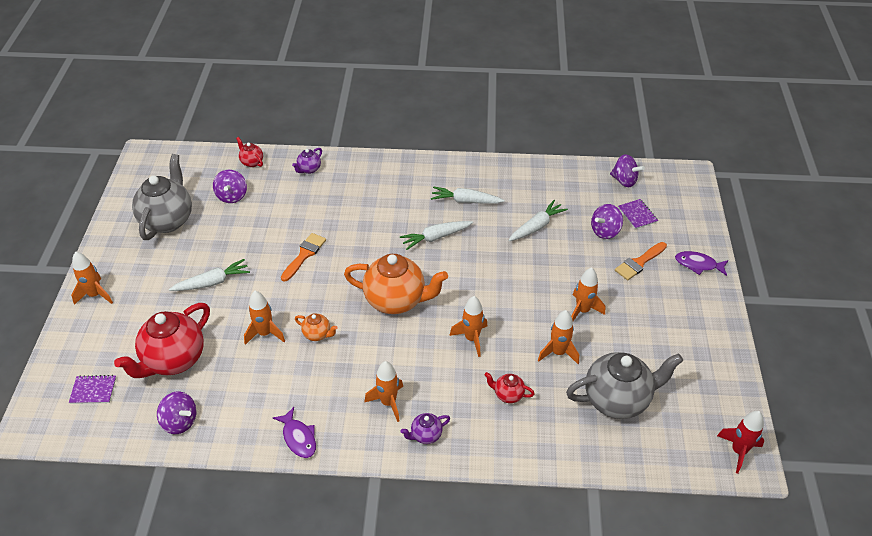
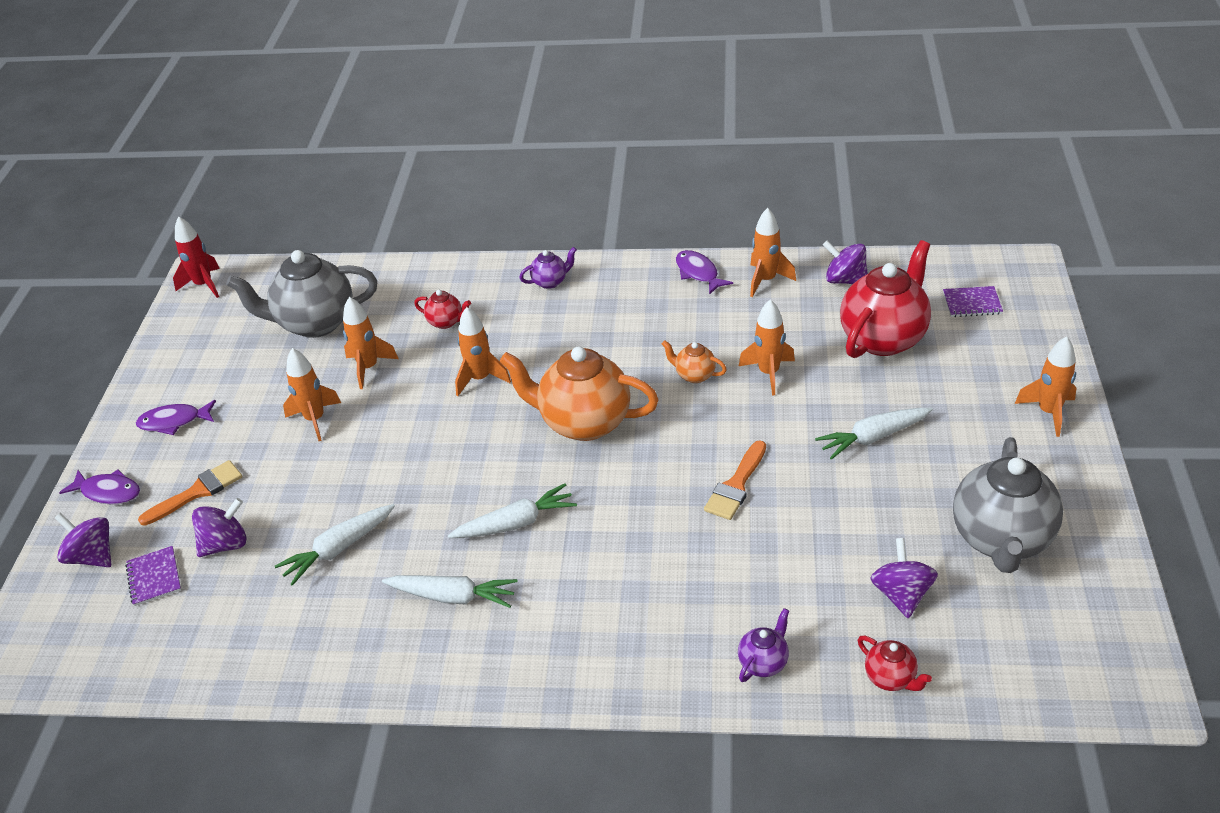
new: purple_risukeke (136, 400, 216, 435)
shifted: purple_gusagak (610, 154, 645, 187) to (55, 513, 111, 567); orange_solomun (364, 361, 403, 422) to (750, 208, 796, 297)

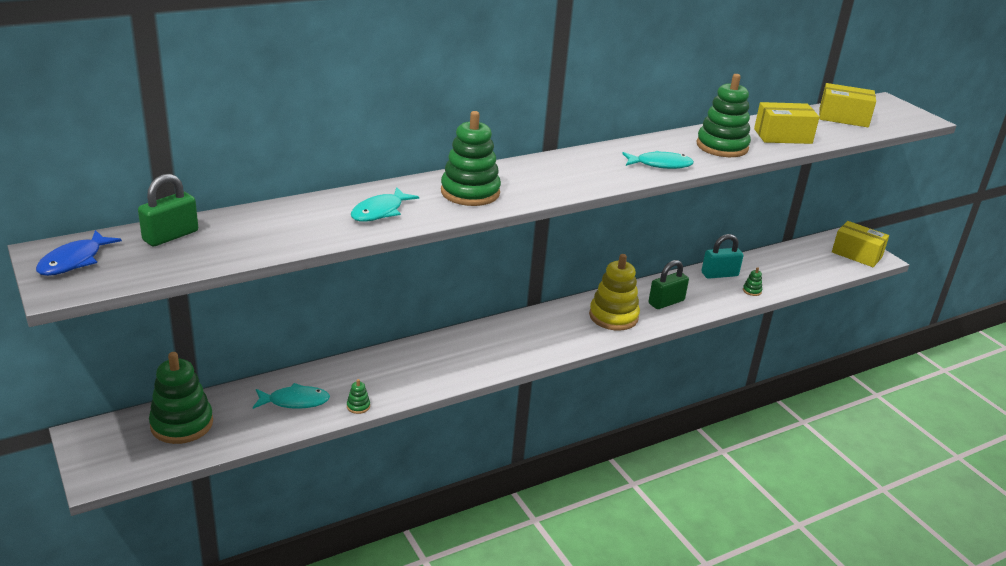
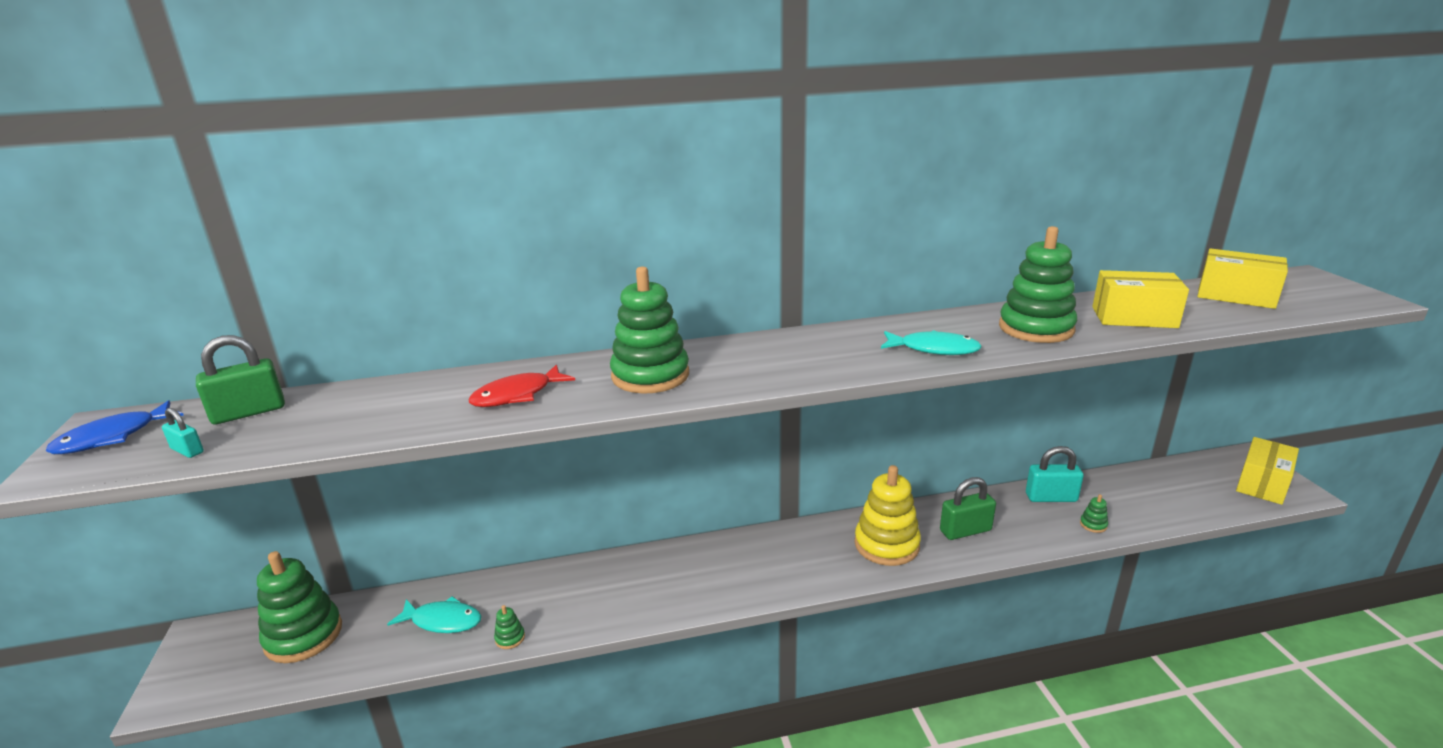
new: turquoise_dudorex (162, 408, 204, 458)
repainted: turquoise_risukeke (351, 187, 419, 221) to red_risukeke (468, 364, 575, 407)
rotated: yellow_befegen (832, 221, 889, 267) = (1236, 437, 1299, 505) 75 degrees clockwise

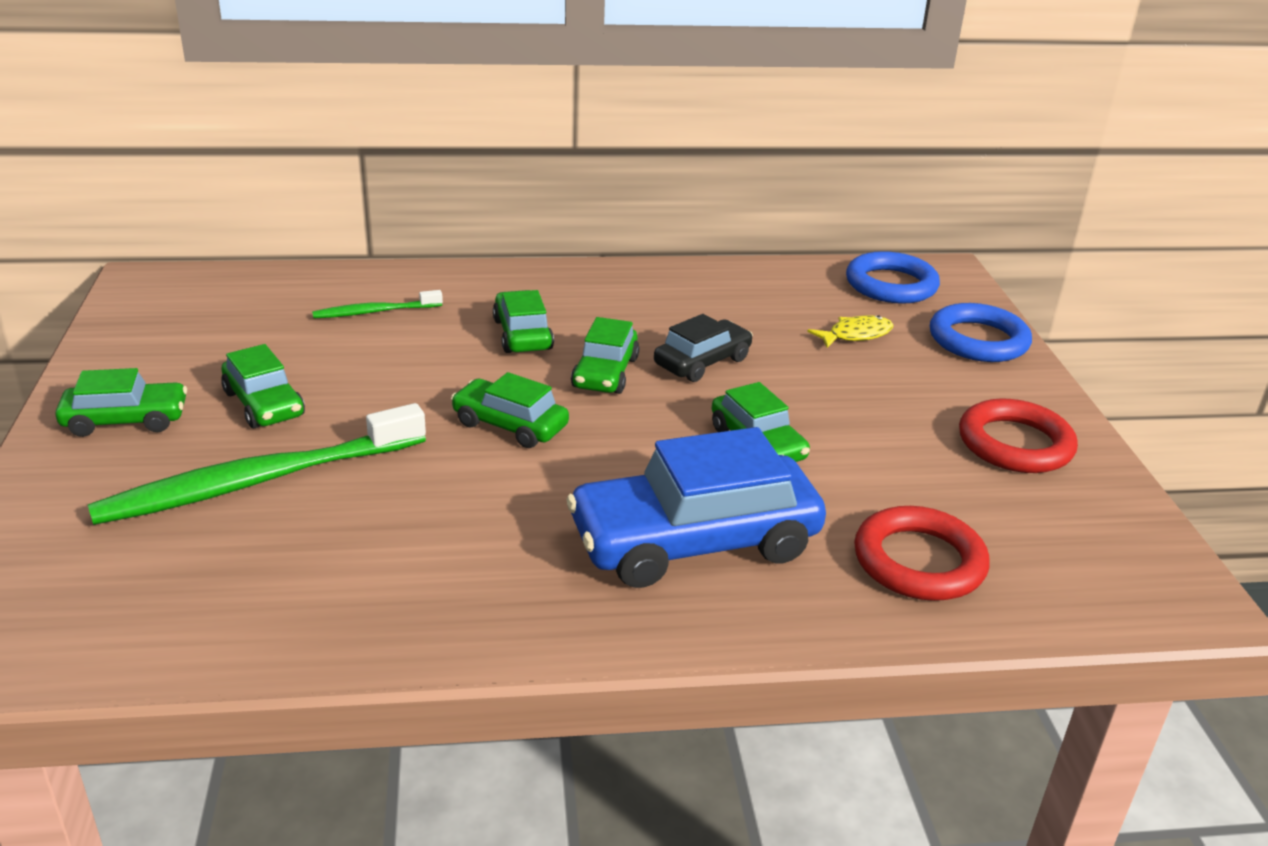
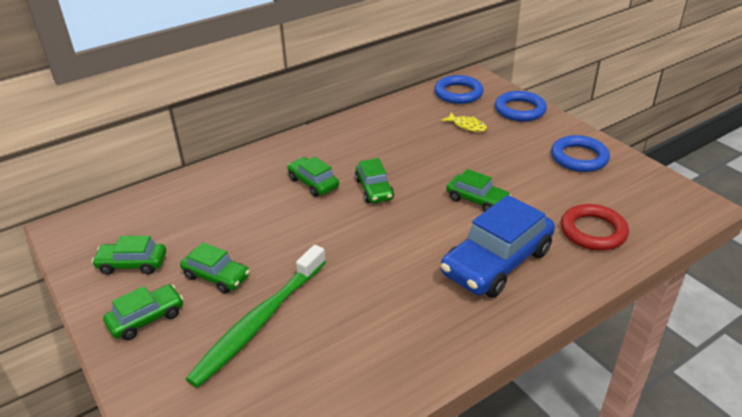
gone: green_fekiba (312, 290, 443, 319); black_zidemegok (654, 314, 753, 382)
shifted: green_zidemegok (451, 372, 569, 448) to (92, 236, 166, 275)
repainted: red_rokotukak (959, 399, 1078, 473) to blue_rokotukak (551, 135, 610, 172)
rotated: yellow_risukeke (808, 315, 893, 348) = (441, 113, 487, 132) 90 degrees clockwise

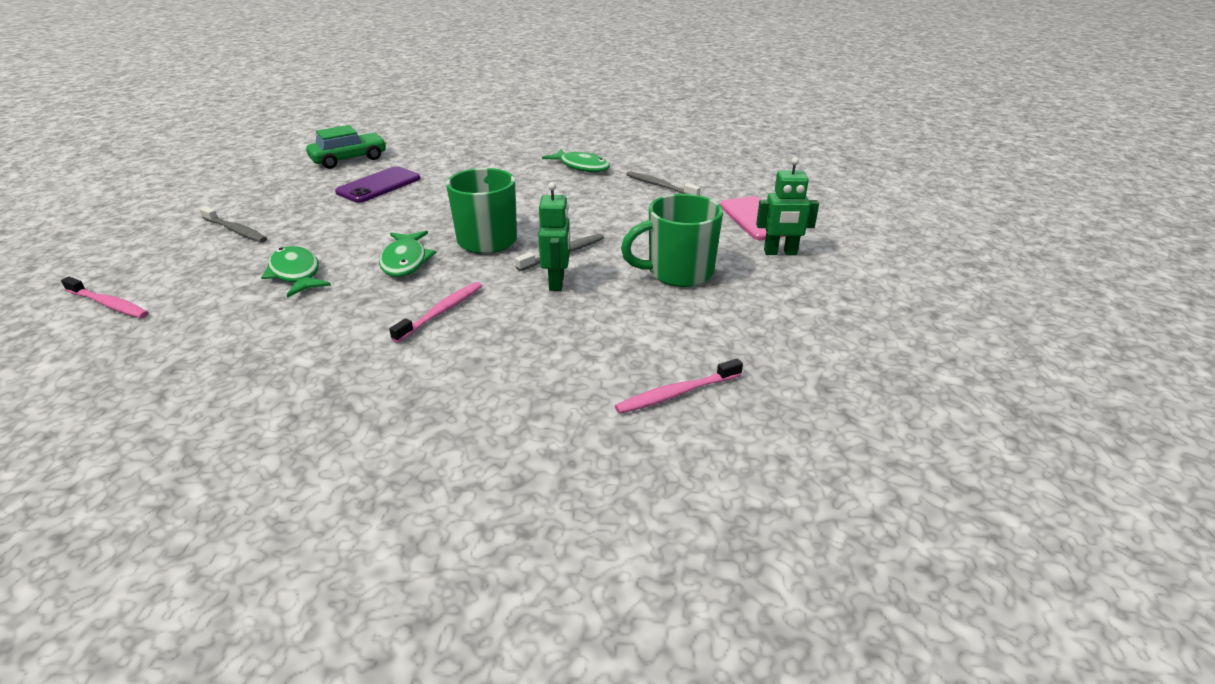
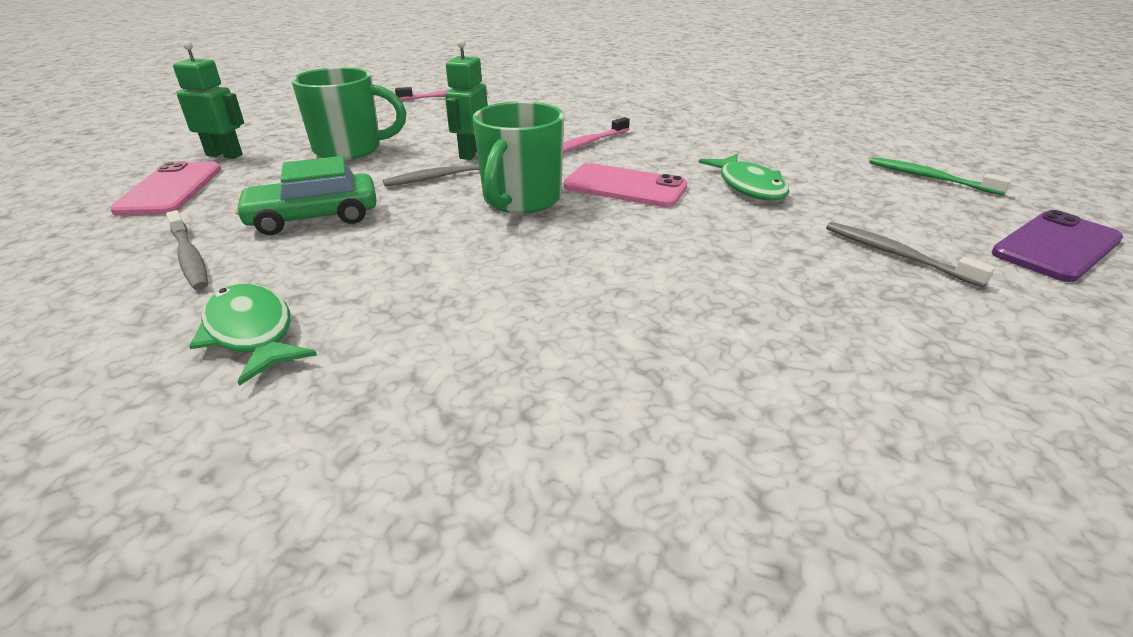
shifted: green_zidemegok (306, 125, 387, 169) to (234, 156, 377, 235); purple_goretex (335, 166, 421, 203) to (992, 210, 1123, 282)
swapped: green_risukeke (379, 231, 437, 277) to pink_goretex (563, 163, 687, 207)
repainted: pink_fekiba (61, 277, 149, 318) to green_fekiba (869, 157, 1012, 196)

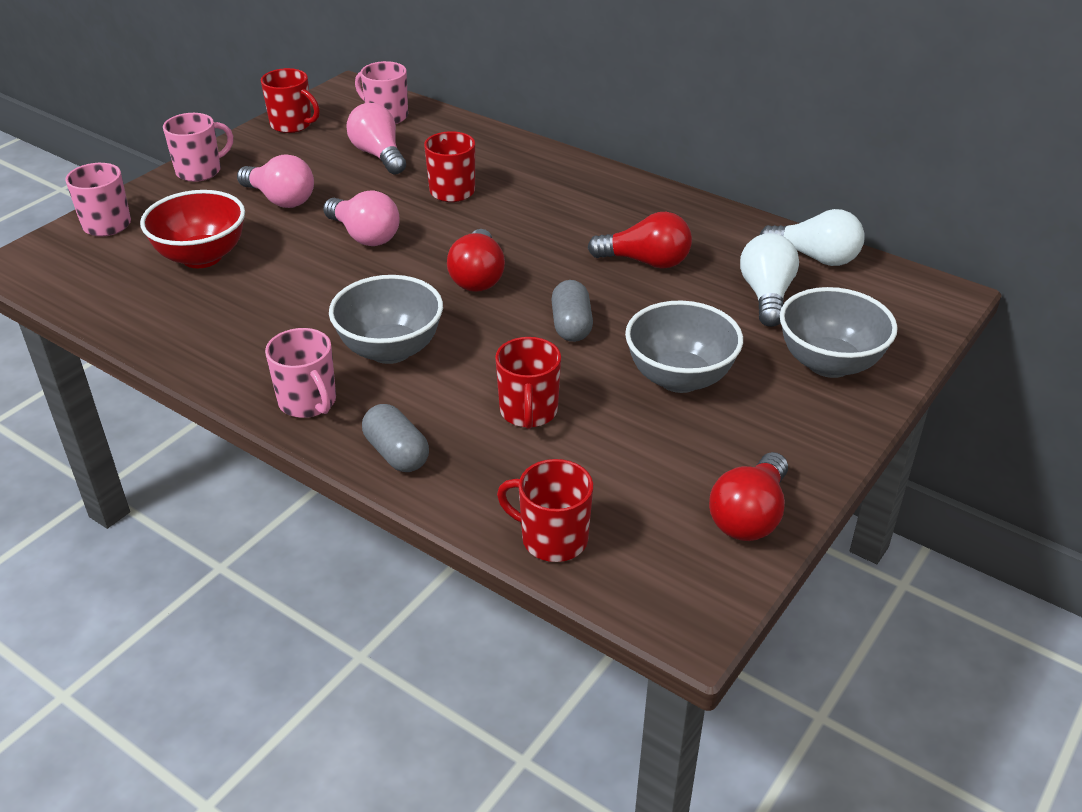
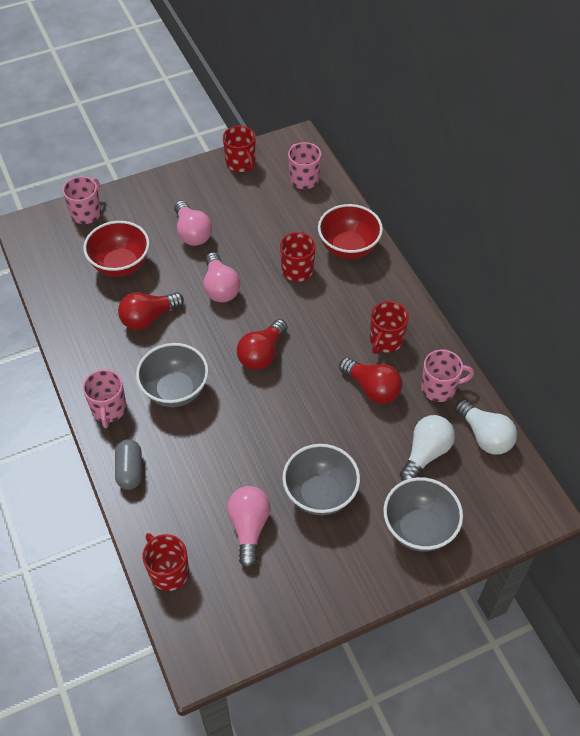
gone: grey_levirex (551, 280, 593, 342)
new: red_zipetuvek (318, 204, 383, 259)
shifted: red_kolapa (709, 452, 788, 541) to (118, 292, 184, 330); pink_kolapa (346, 103, 406, 175) to (227, 486, 270, 568); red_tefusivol (495, 337, 561, 429) to (370, 301, 409, 354); pink_tefusivol (163, 113, 233, 182) to (421, 350, 474, 402)

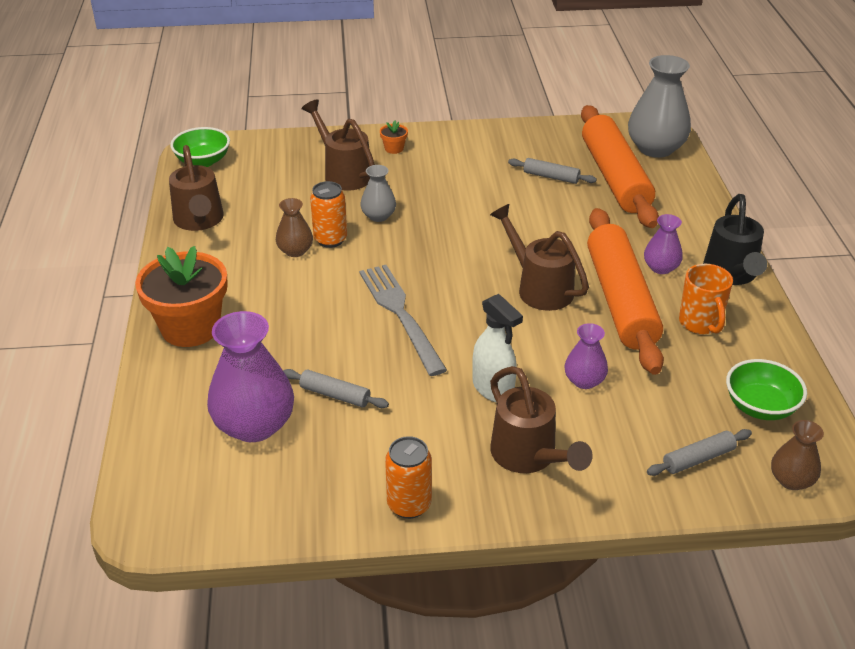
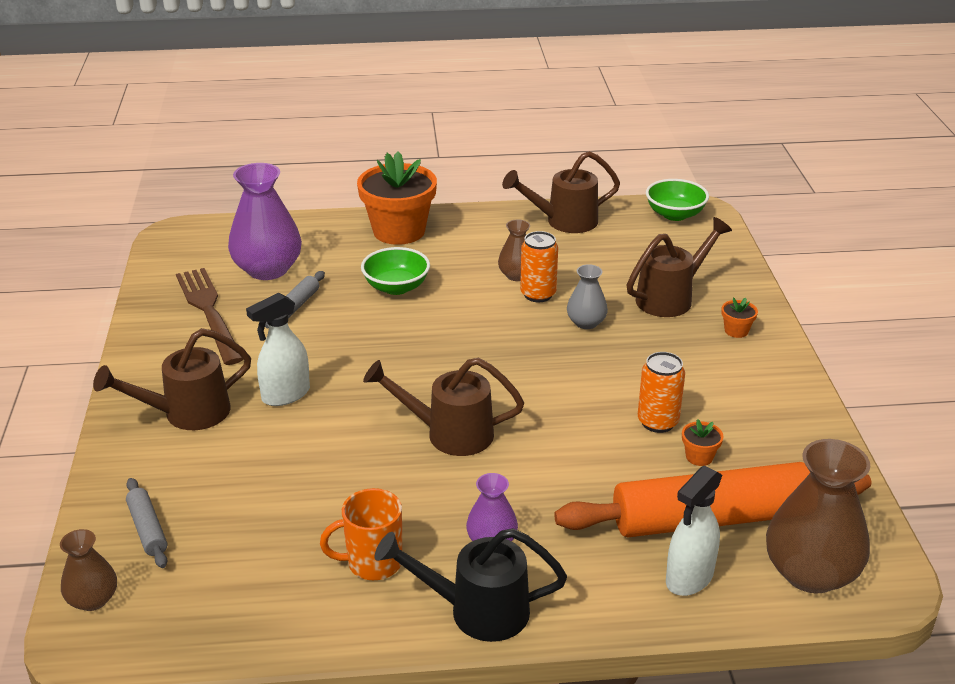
gone: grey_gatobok (359, 265, 447, 376); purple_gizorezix (565, 323, 608, 389); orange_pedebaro (587, 208, 664, 375)
new: brown_gatobok (176, 268, 243, 365); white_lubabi (666, 465, 722, 596)
shifted: green_zipetuvek (726, 359, 807, 420) to (361, 247, 430, 295); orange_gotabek (385, 436, 432, 519) to (638, 352, 685, 433)
swapped: grey_pedebaro (508, 158, 597, 184) to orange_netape (682, 419, 724, 466)
repainted: grey_gizorezix (628, 55, 691, 158) to brown_gizorezix (766, 439, 870, 593)
rotated: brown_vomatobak (490, 204, 589, 311) = (363, 358, 524, 456) 135 degrees counterclockwise

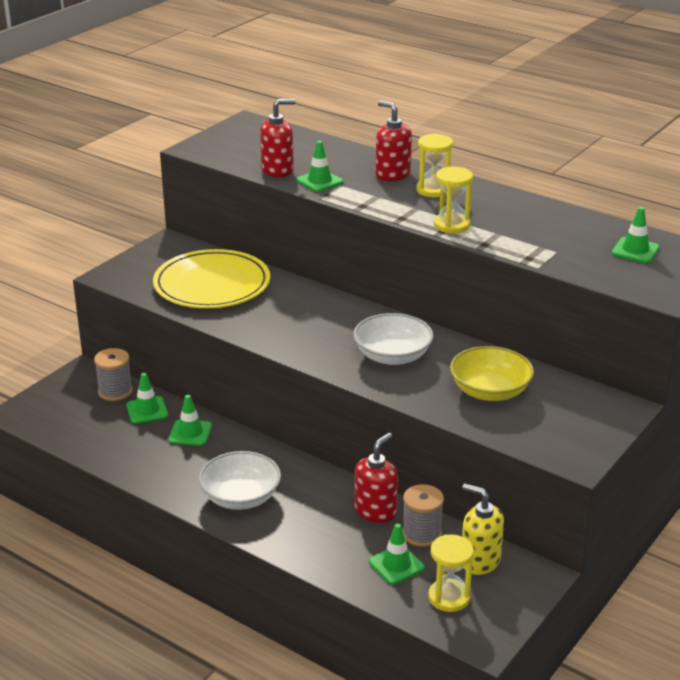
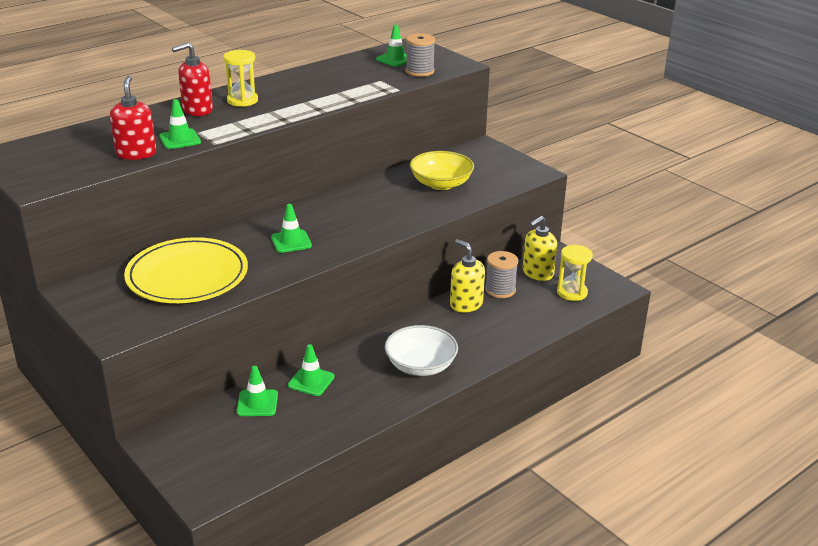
gone: white_zipetuvek (353, 313, 433, 365); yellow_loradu (434, 167, 473, 233)
shifted: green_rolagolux (369, 523, 425, 584) to (271, 204, 312, 253); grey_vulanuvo (94, 348, 133, 401) to (406, 33, 435, 77)
repainted: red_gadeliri (355, 433, 398, 523) to yellow_gadeliri (450, 239, 485, 312)

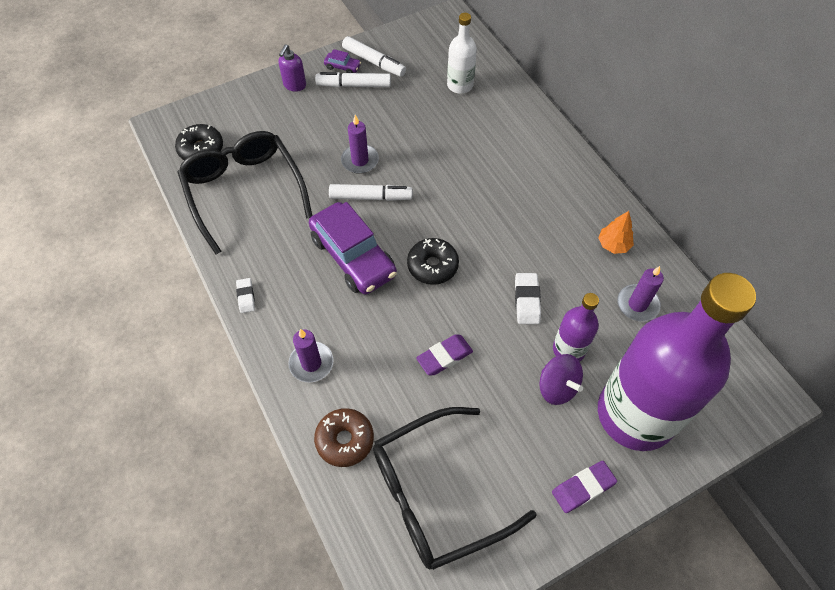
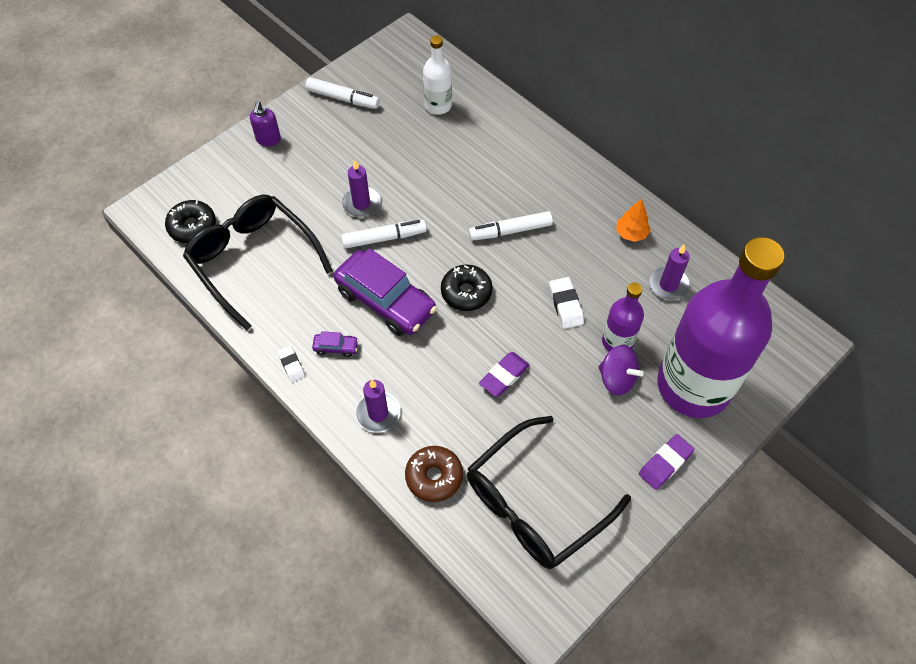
shifted: purple_zidemegok (324, 49, 361, 73) to (312, 331, 359, 357); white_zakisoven (315, 72, 391, 87) to (469, 211, 553, 241)

